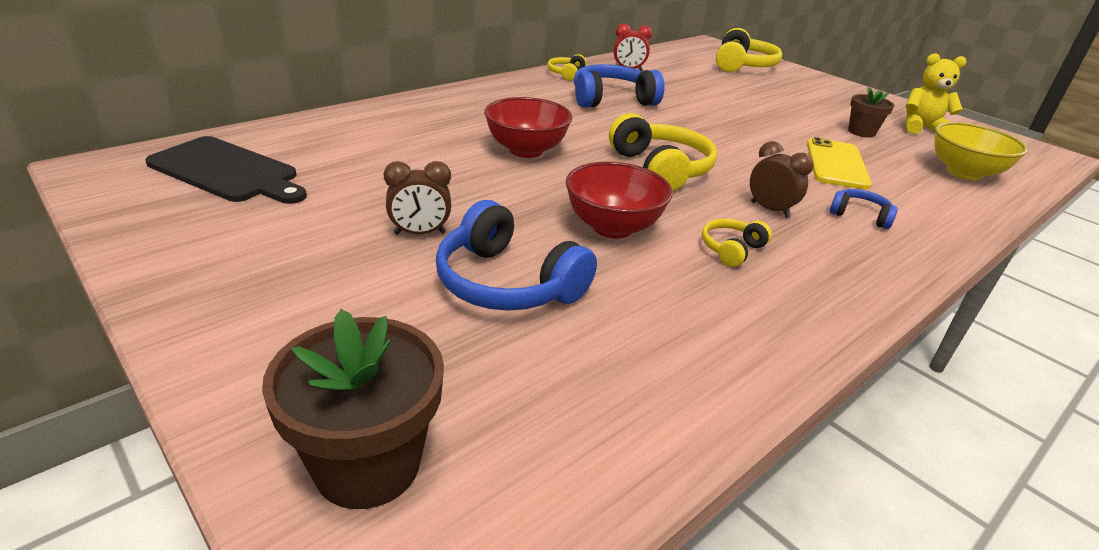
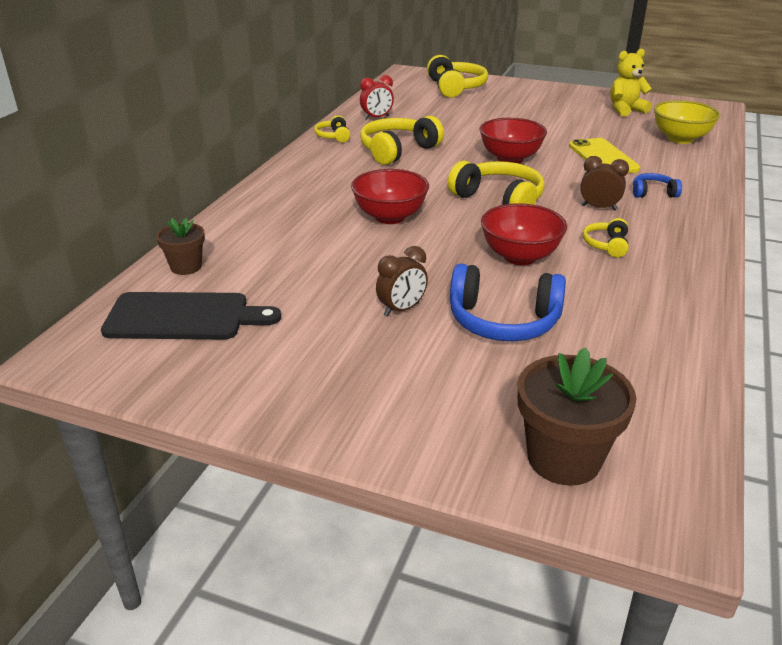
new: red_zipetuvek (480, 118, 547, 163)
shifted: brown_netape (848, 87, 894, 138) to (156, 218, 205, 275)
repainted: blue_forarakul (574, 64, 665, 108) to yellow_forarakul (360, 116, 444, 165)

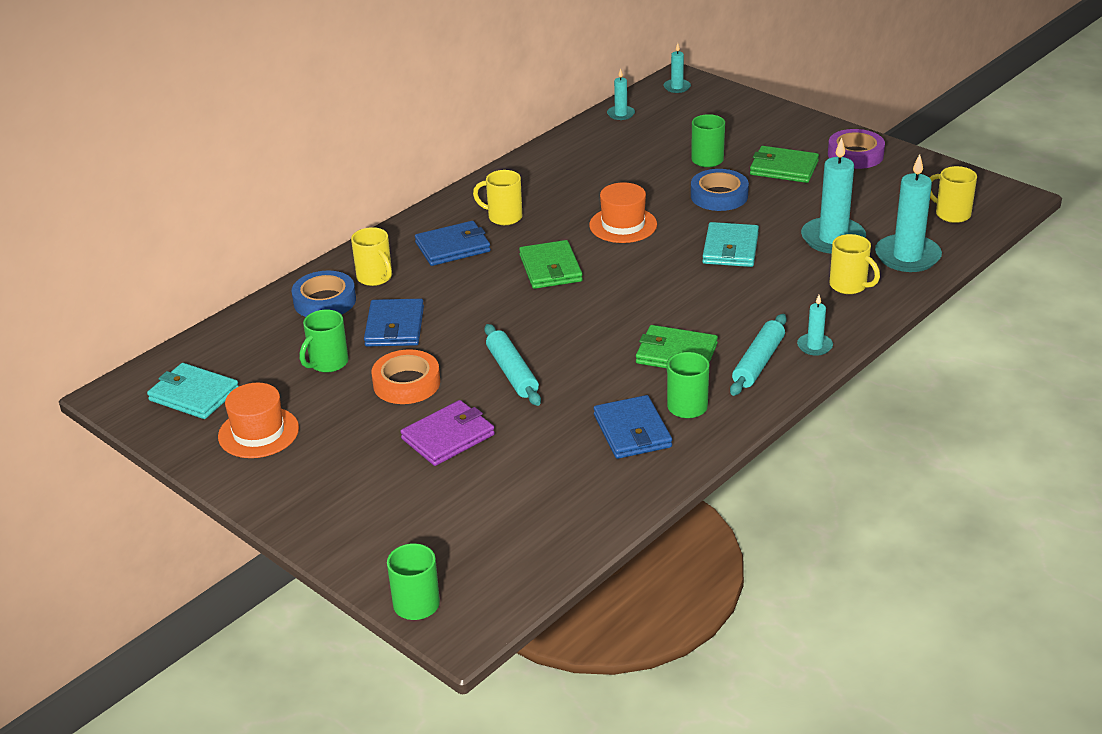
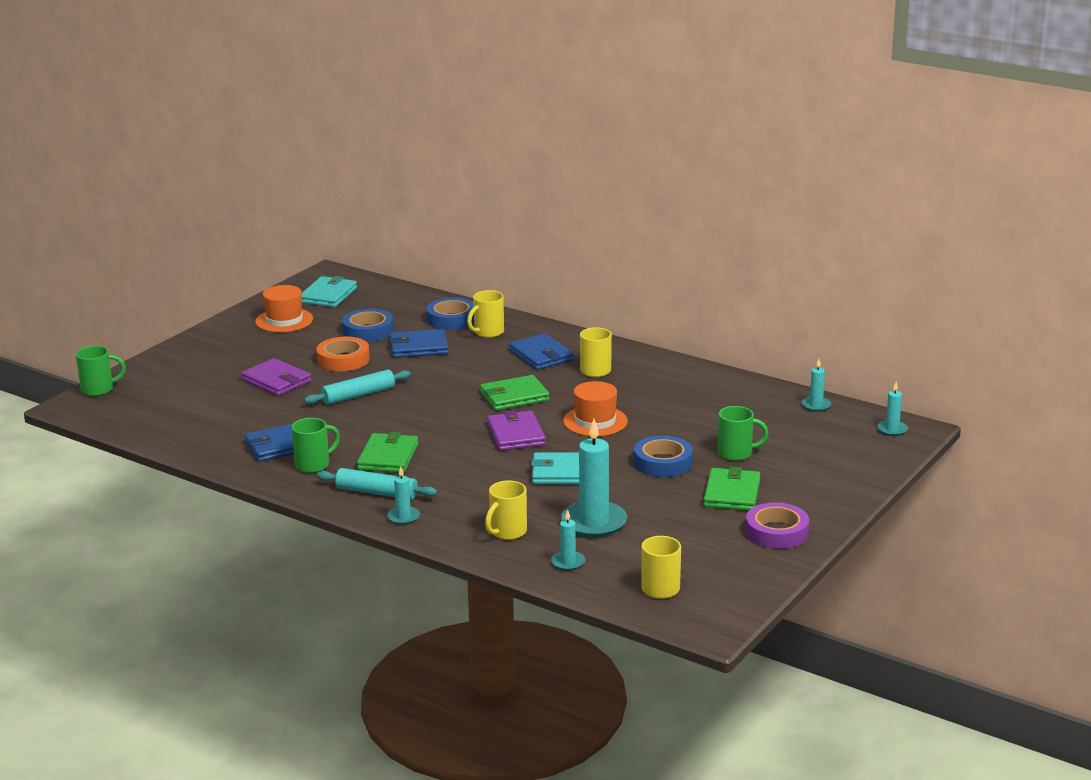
new: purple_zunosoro (487, 410, 546, 451)
swapped: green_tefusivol (300, 310, 348, 373) to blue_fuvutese (342, 309, 394, 342)
scaled: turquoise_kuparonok (875, 154, 942, 272) = (551, 510, 585, 571) x0.50

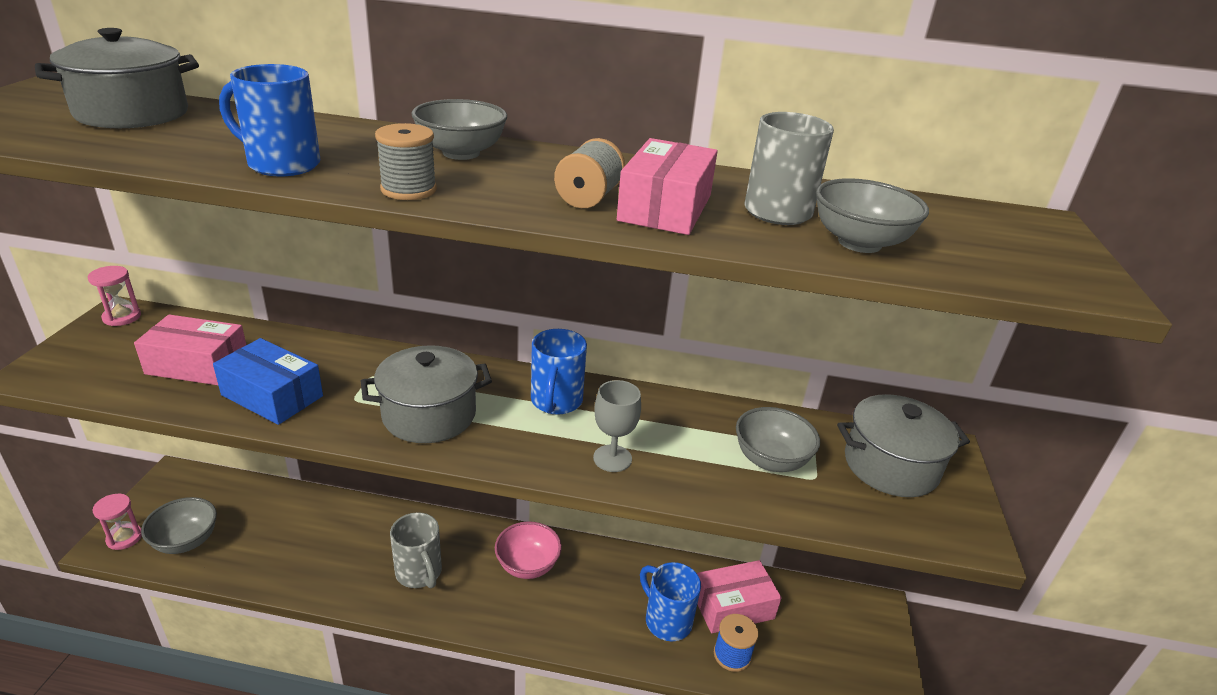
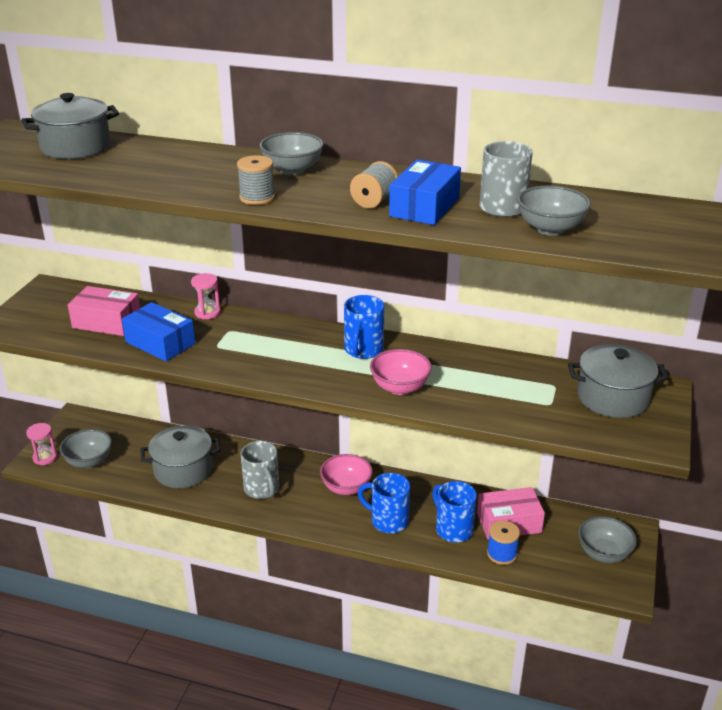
shifted: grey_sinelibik (361, 345, 492, 443) to (141, 425, 221, 488); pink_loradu (88, 266, 141, 326) to (191, 273, 221, 319); blue_tefusivol (219, 64, 320, 176) to (358, 473, 410, 533); grey_zipetuvek (736, 407, 820, 472) to (578, 516, 637, 563)
swapped: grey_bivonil (593, 380, 641, 472) to pink_zipetuvek (370, 349, 432, 395)
repainted: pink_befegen (617, 138, 718, 235) to blue_befegen (389, 159, 461, 225)

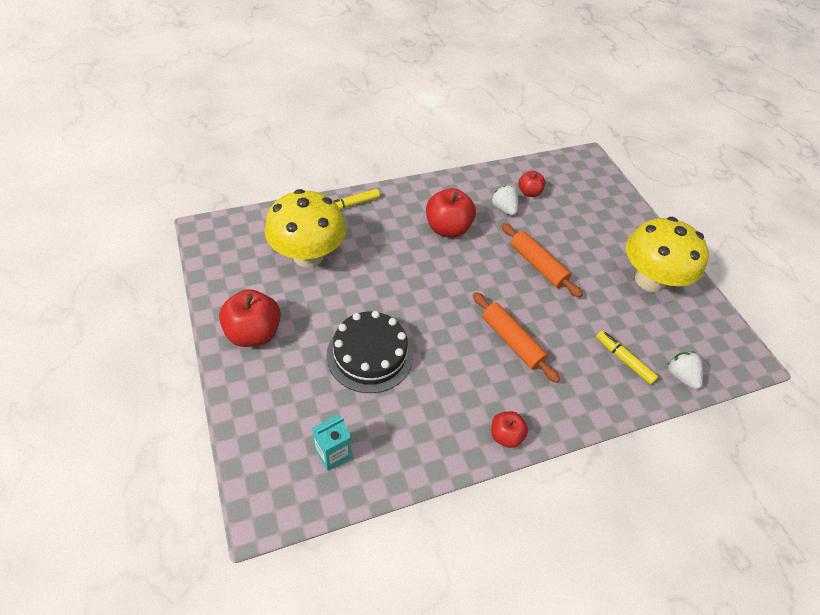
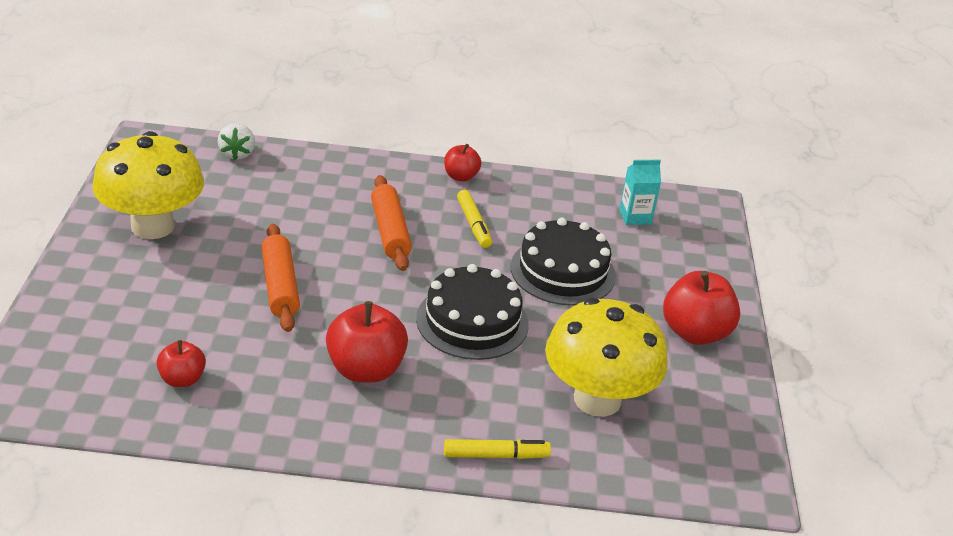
gone: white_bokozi (491, 185, 518, 216)
new: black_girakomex (416, 264, 529, 360)
shifted: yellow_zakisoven (596, 331, 659, 385) to (457, 190, 492, 248)

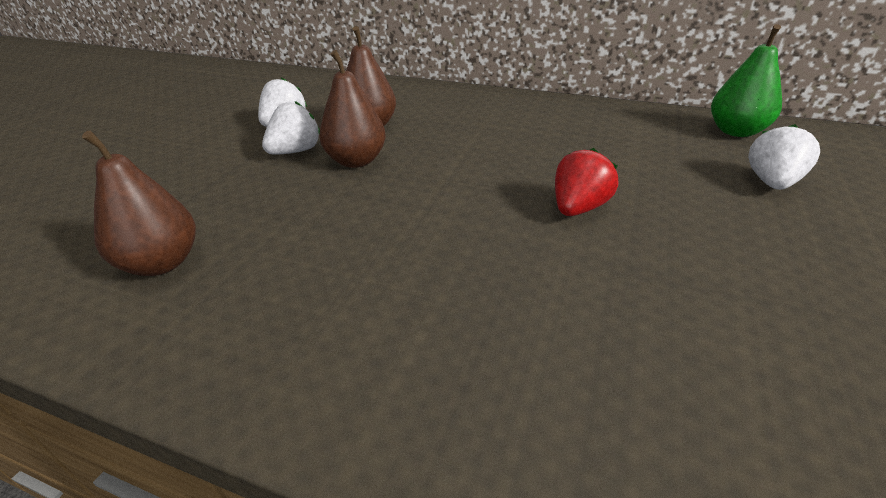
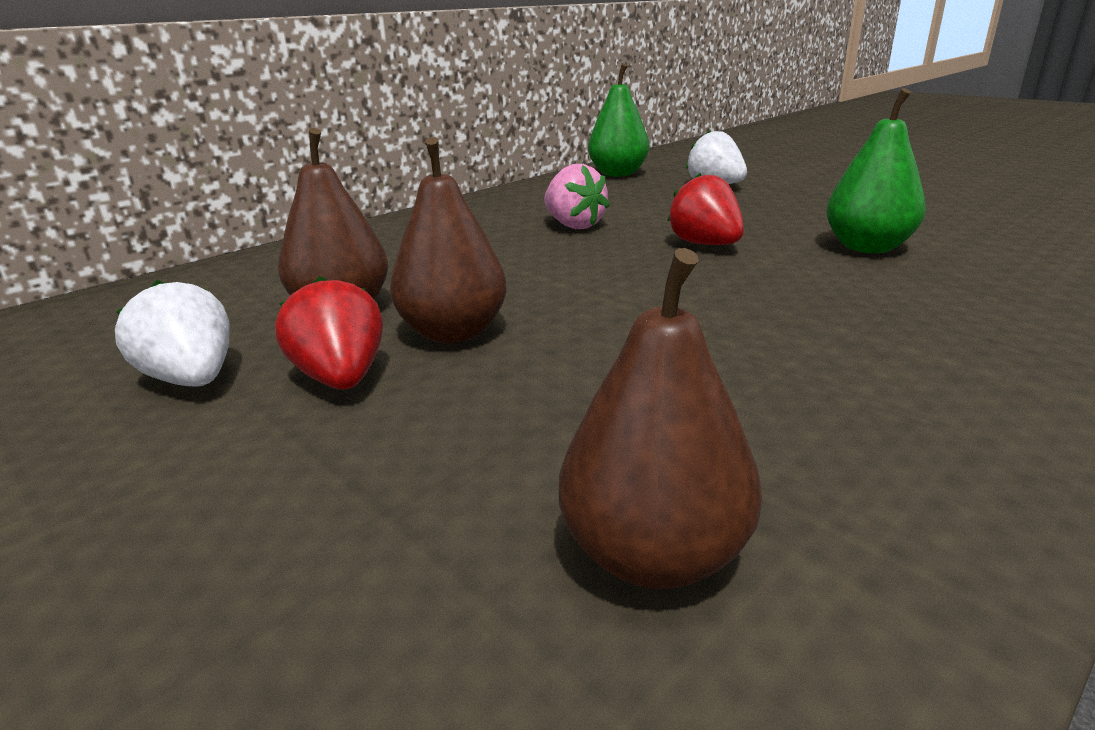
new: pink_bokozi (544, 164, 610, 229); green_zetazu (826, 88, 926, 253)
repainted: white_bokozi (262, 101, 320, 155) to red_bokozi (275, 276, 383, 390)

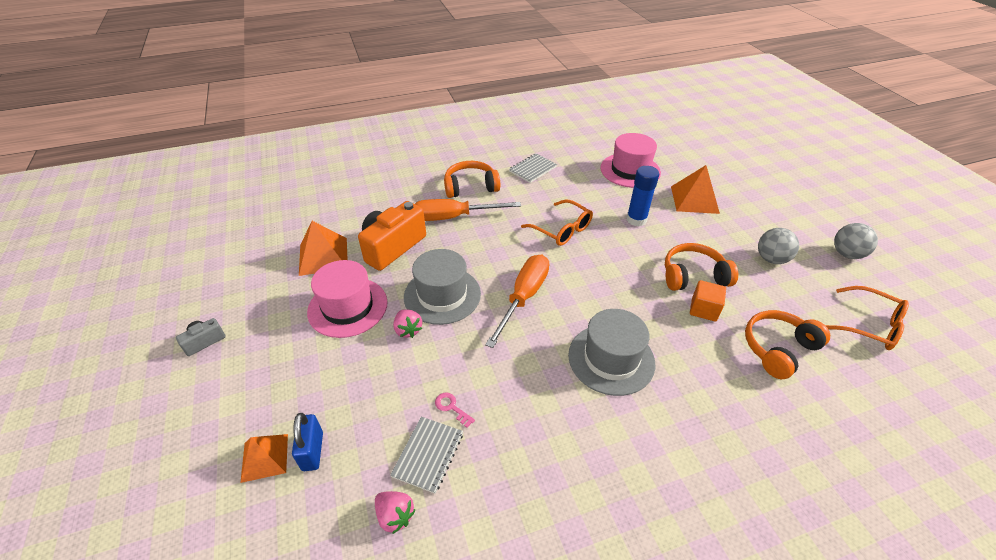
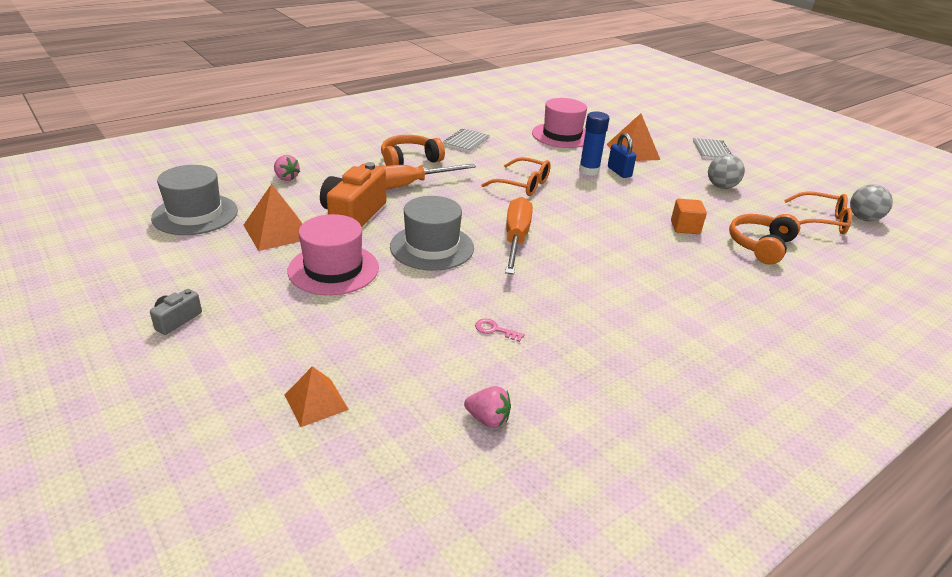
gone: orange_forarakul (665, 243, 738, 291)
shifted: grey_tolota (568, 309, 655, 396) to (151, 165, 238, 235); pink_bokozi (393, 309, 422, 338) to (274, 155, 300, 181); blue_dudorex (292, 413, 323, 471) to (608, 133, 636, 178); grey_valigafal (390, 417, 463, 494) to (693, 138, 732, 159); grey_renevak (834, 223, 878, 259) to (850, 184, 893, 221)

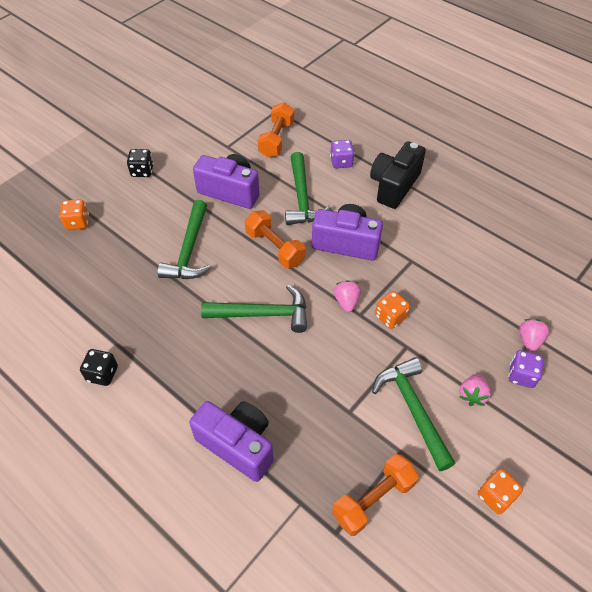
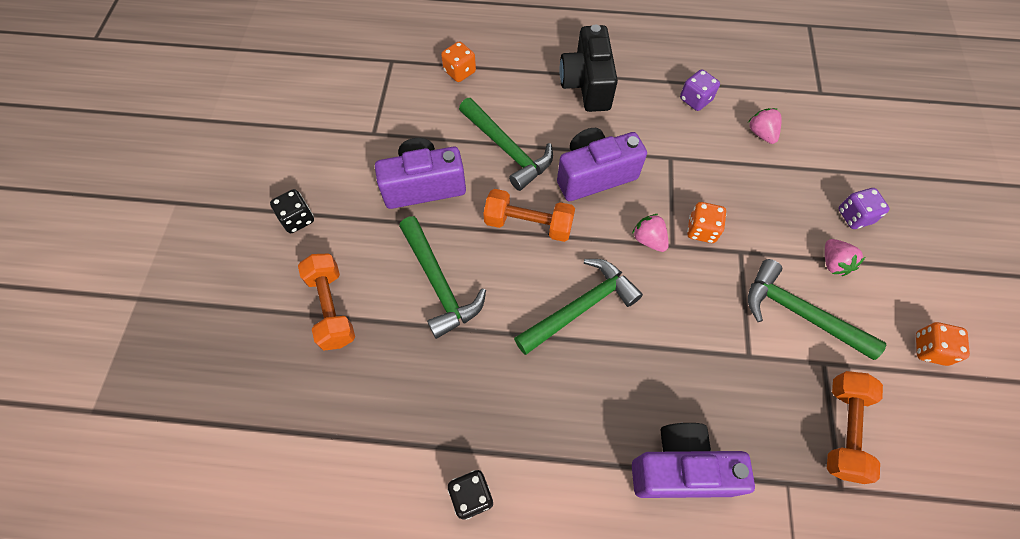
shifted: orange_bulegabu (258, 102, 294, 157) to (298, 254, 355, 351); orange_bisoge (59, 199, 89, 230) to (441, 41, 476, 82); purple_bisoge (330, 140, 355, 169) to (680, 69, 720, 111); pink_bokozi (519, 319, 550, 352) to (748, 108, 782, 144)

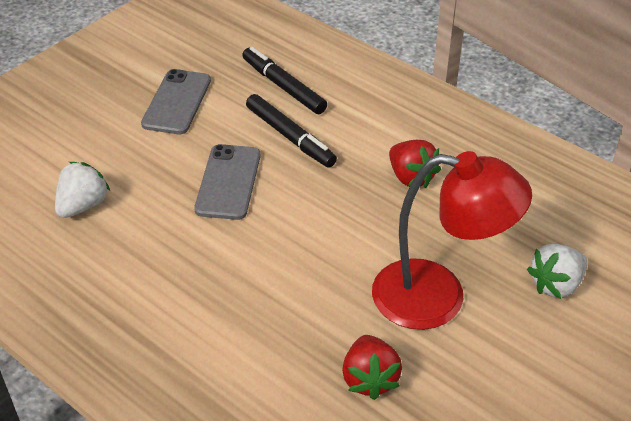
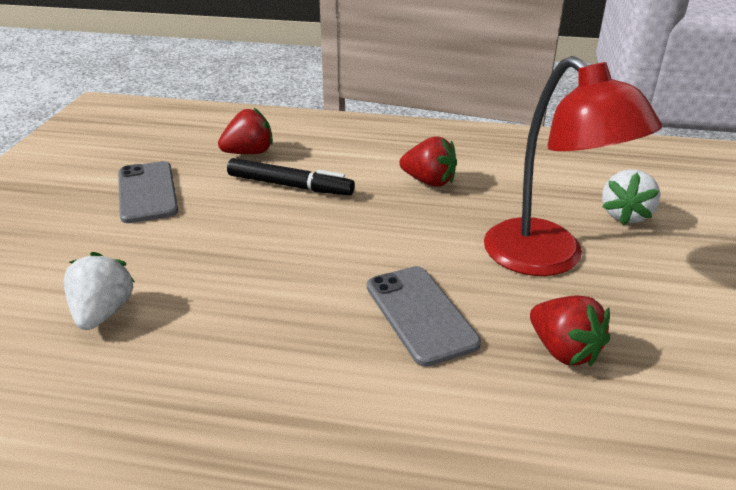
shifted: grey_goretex (194, 144, 261, 220) to (367, 266, 481, 367)
swapped: black_zakisoven (242, 47, 327, 114) to red_bokozi (218, 108, 273, 154)
rotated: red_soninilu (372, 151, 532, 330) = (484, 56, 662, 276) 75 degrees clockwise

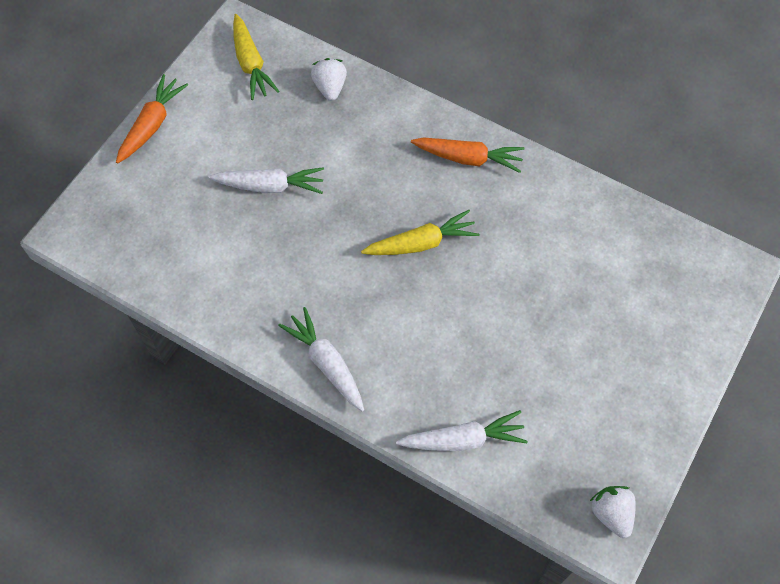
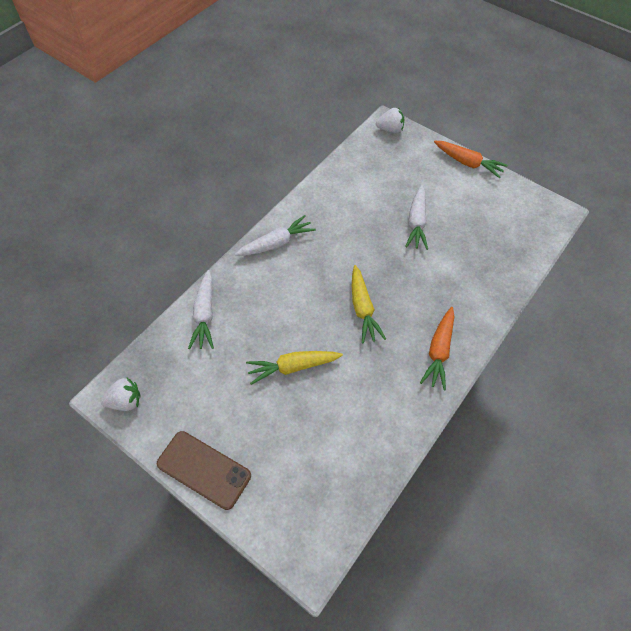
new: brown_goretex (157, 431, 251, 510)
shifted: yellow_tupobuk (233, 14, 279, 100) to (246, 351, 343, 385); white_bokozi (311, 58, 347, 101) to (376, 108, 404, 133)

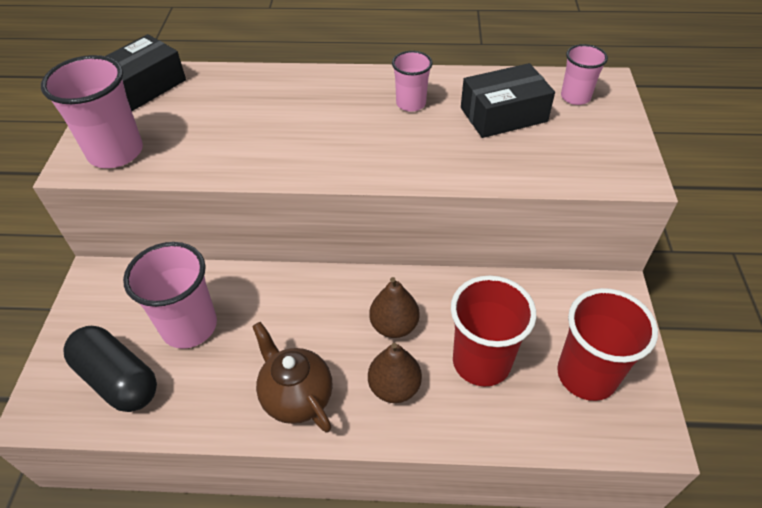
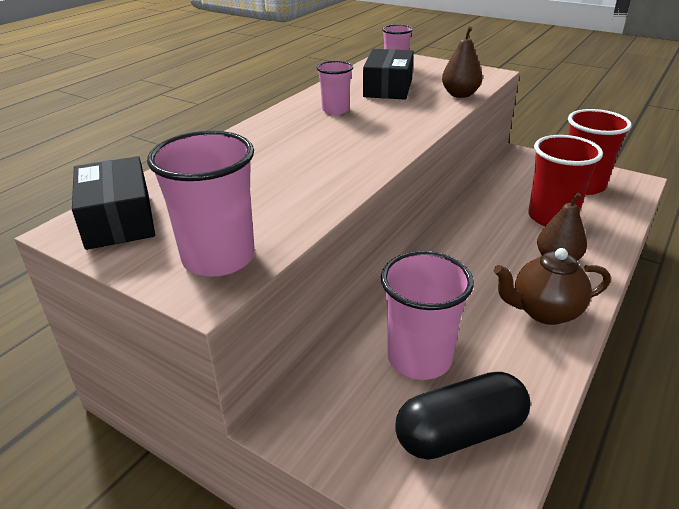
shifted: brown_zetazu (369, 277, 420, 338) to (442, 26, 483, 98)

